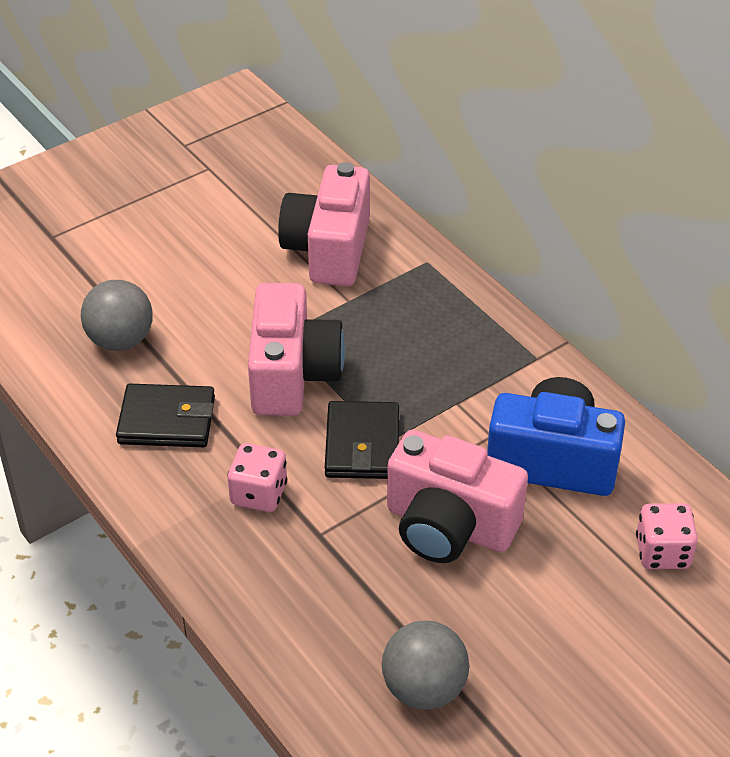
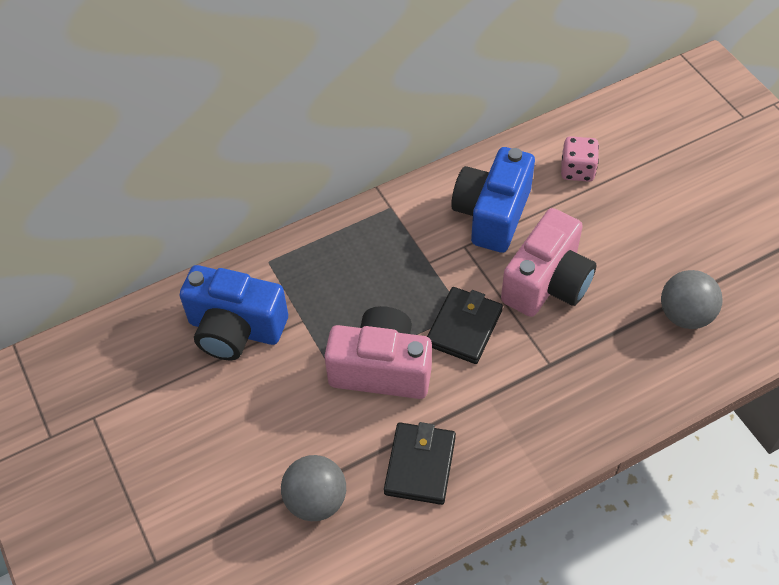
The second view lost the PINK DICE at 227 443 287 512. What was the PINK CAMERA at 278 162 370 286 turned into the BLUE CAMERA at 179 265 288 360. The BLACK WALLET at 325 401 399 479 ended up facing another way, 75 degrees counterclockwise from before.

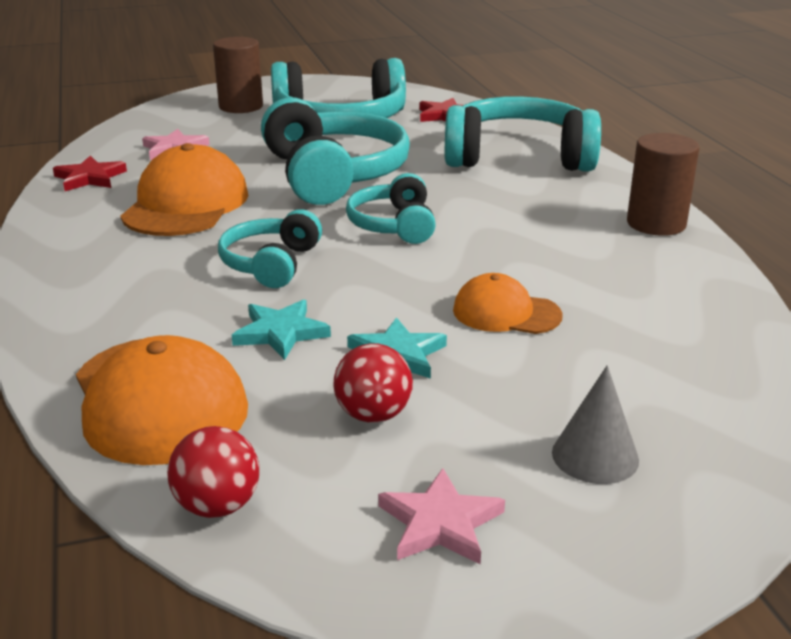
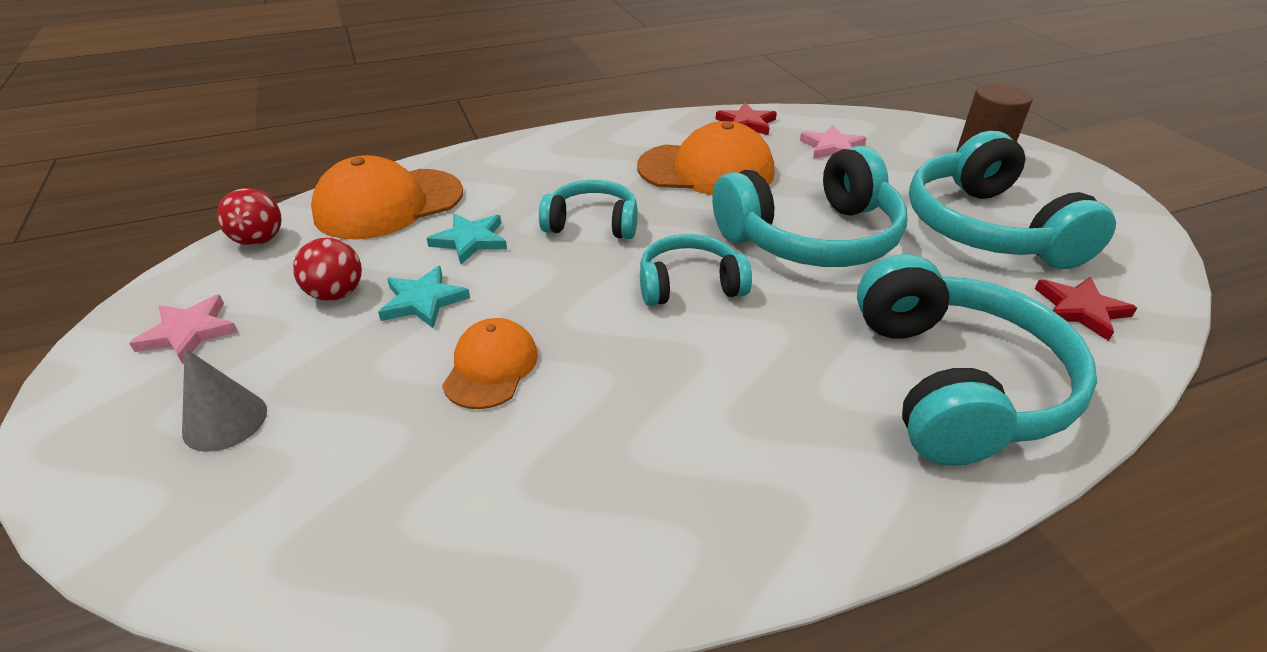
The second view lost the BROWN CYLINDER at 627 133 699 236.

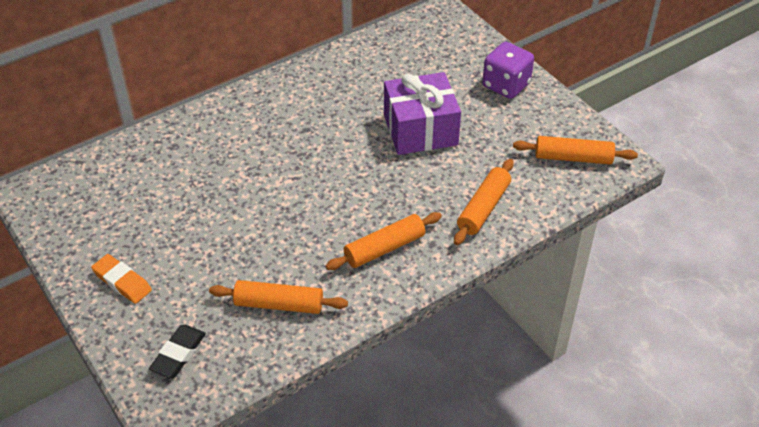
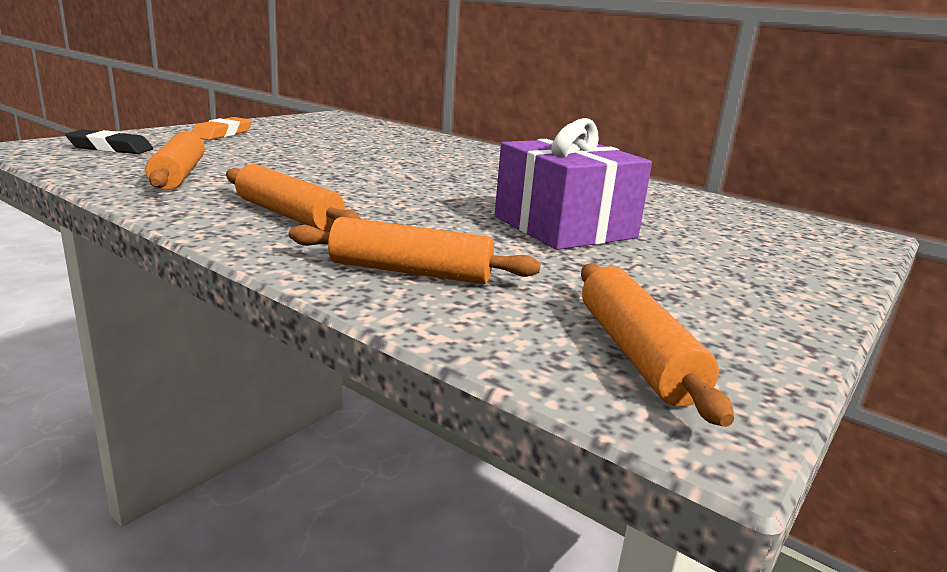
The second view lost the PURPLE DICE at 482 42 534 99.

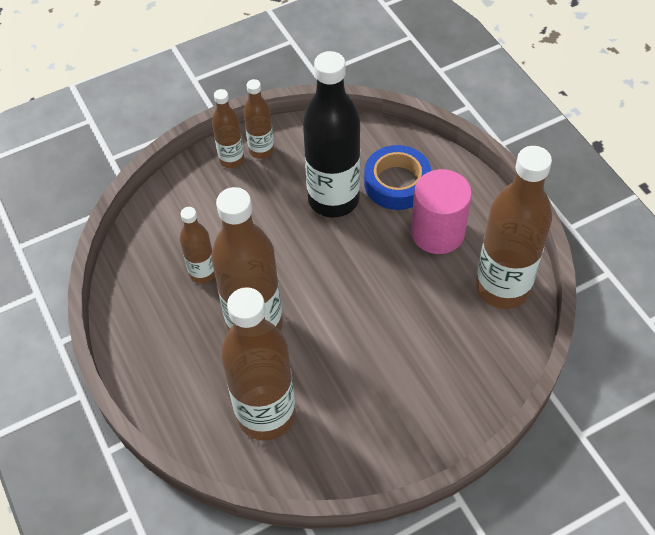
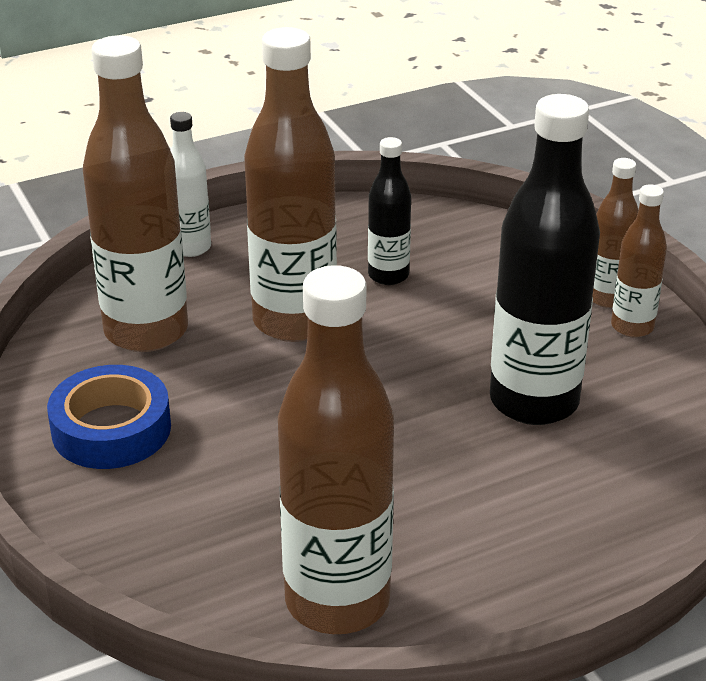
The second view lost the PINK CYLINDER at 411 169 472 254. The second view gained the WHITE BOTTLE at 170 112 211 257. The BLUE TAPE ended up elsewhere, having gone from 364 145 431 210 to 47 365 171 469. What was the BROWN BOTTLE at 180 207 215 284 turned into the BLACK BOTTLE at 368 137 411 285.

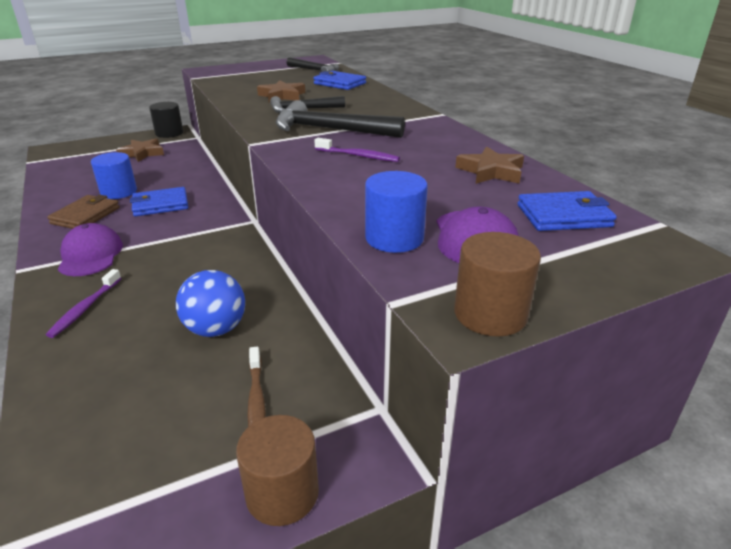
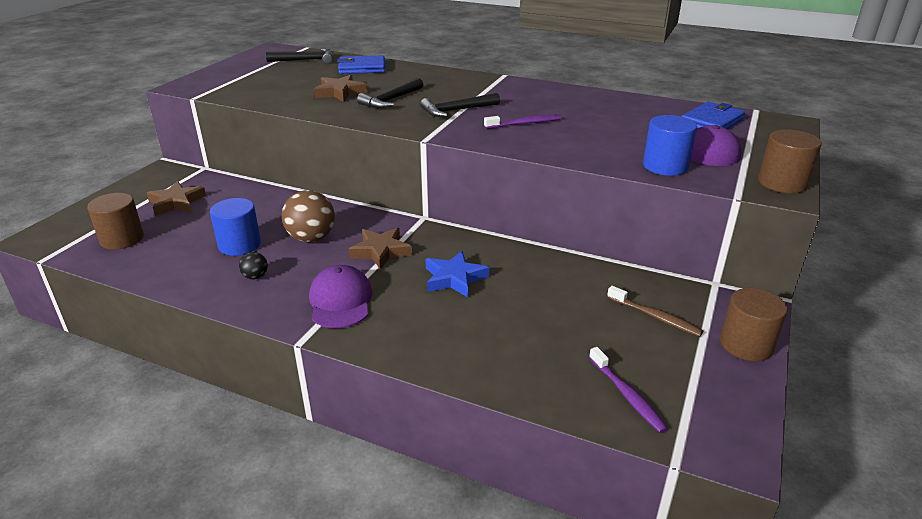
The second view lost the BLACK CYLINDER at 149 102 183 138. The second view lost the BLUE BALL at 176 270 245 337. The second view gained the BROWN CYLINDER at 87 193 144 250. The second view gained the BLUE STAR at 426 251 489 297. The PURPLE TOOTHBRUSH ended up elsewhere, having gone from 46 269 122 338 to 589 347 668 433. The BROWN STAR ended up elsewhere, having gone from 455 146 524 184 to 348 228 412 270. Where the BROWN WALLET stood at 47 195 119 229, the BLACK BALL came to stand at 239 252 268 279. Where the BLUE WALLET stood at 130 187 188 216, the BROWN BALL came to stand at 282 190 335 242. The PURPLE CAP at 58 223 123 276 ended up facing another way, 45 degrees clockwise from before. The size of the BLACK HAMMER at 276 100 405 138 changed by a factor of 0.63.

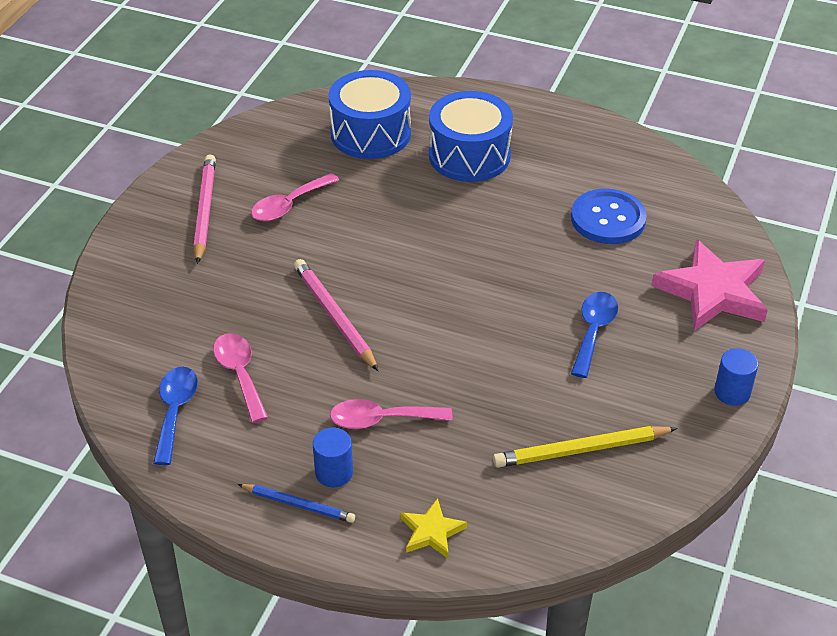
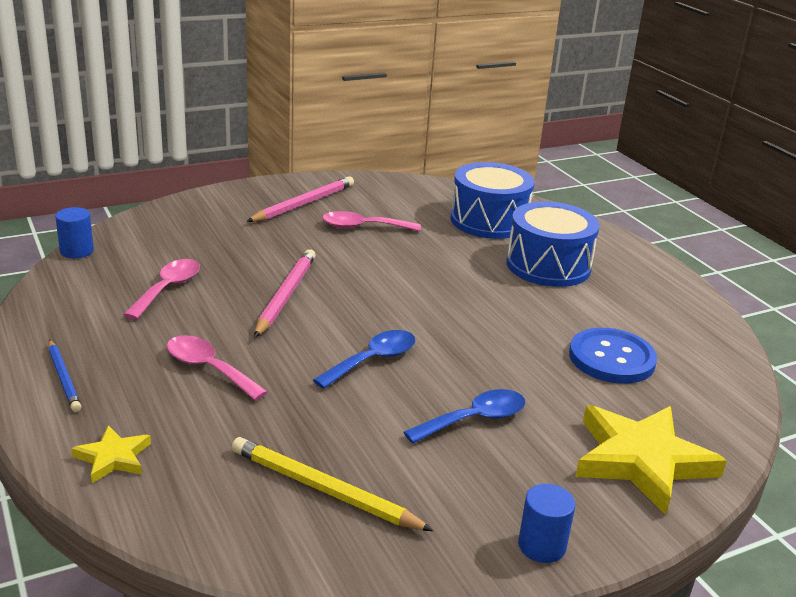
The BLUE SPOON ended up elsewhere, having gone from 153 367 198 465 to 313 330 415 389. The BLUE CYLINDER ended up elsewhere, having gone from 313 428 353 487 to 55 207 94 258. What was the PINK STAR at 652 239 768 331 turned into the YELLOW STAR at 575 405 727 515.

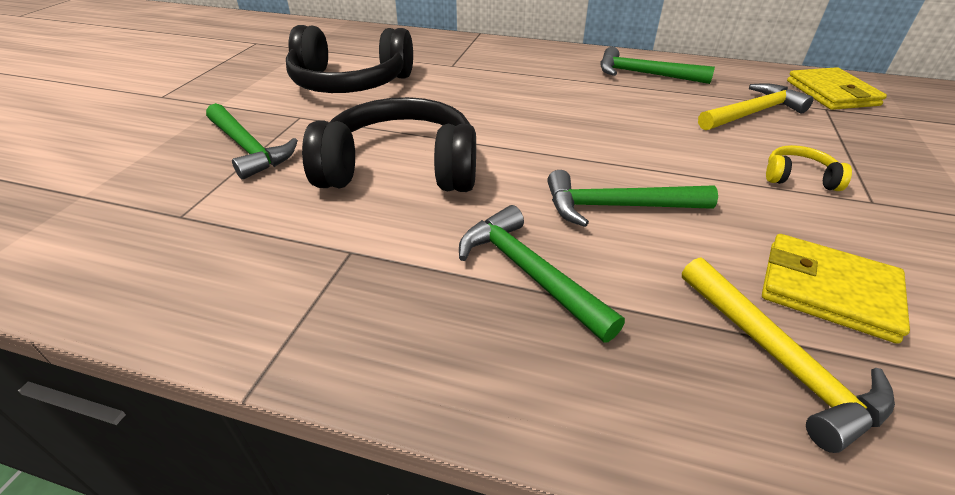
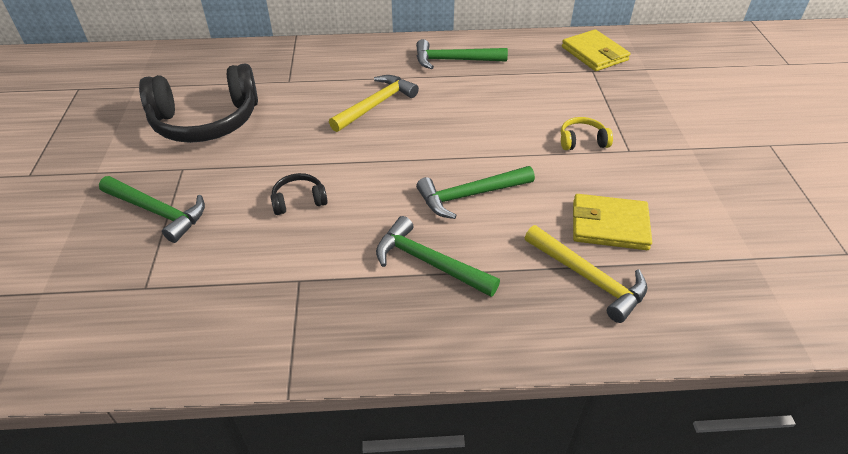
The YELLOW HAMMER ended up elsewhere, having gone from 698 83 814 130 to 329 75 419 132. The size of the BLACK HEADPHONES at 302 97 476 192 changed by a factor of 0.43.

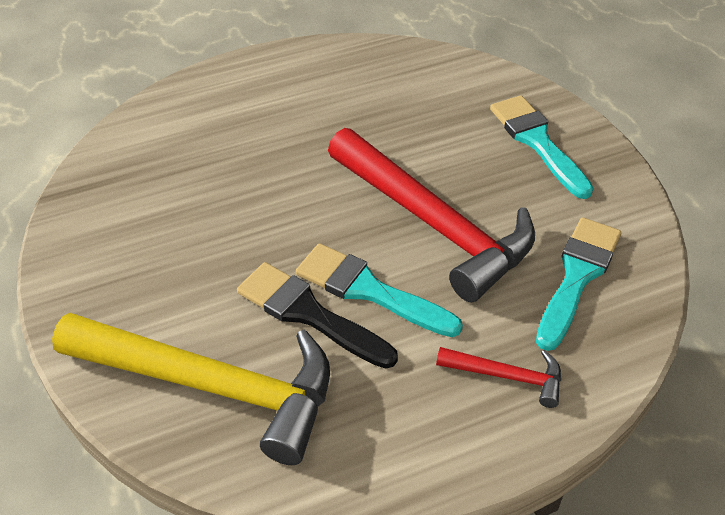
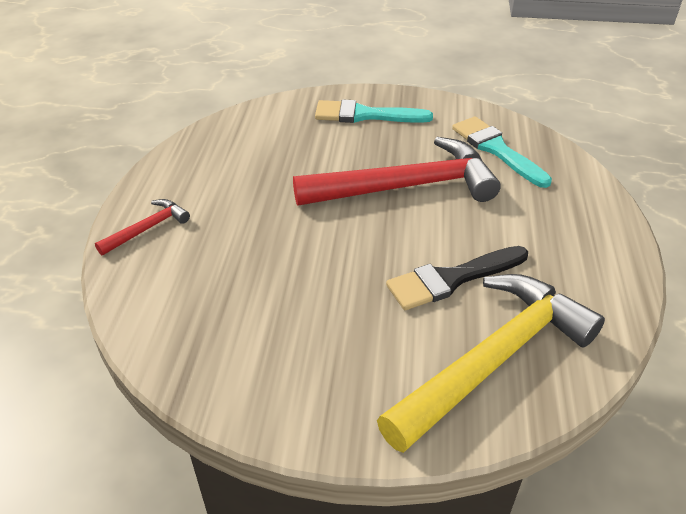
The second view lost the TURQUOISE BRUSH at 296 243 463 337. The RED HAMMER ended up elsewhere, having gone from 436 347 561 408 to 95 199 190 255.

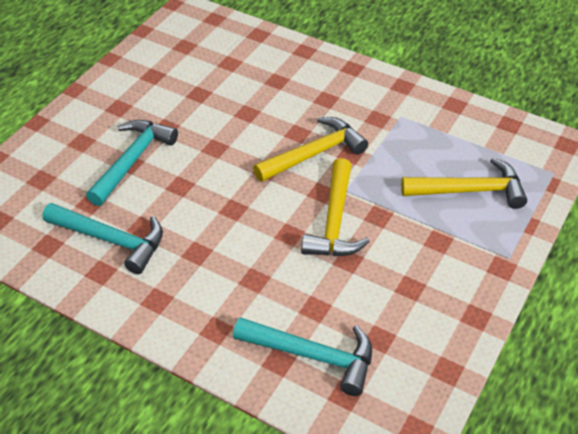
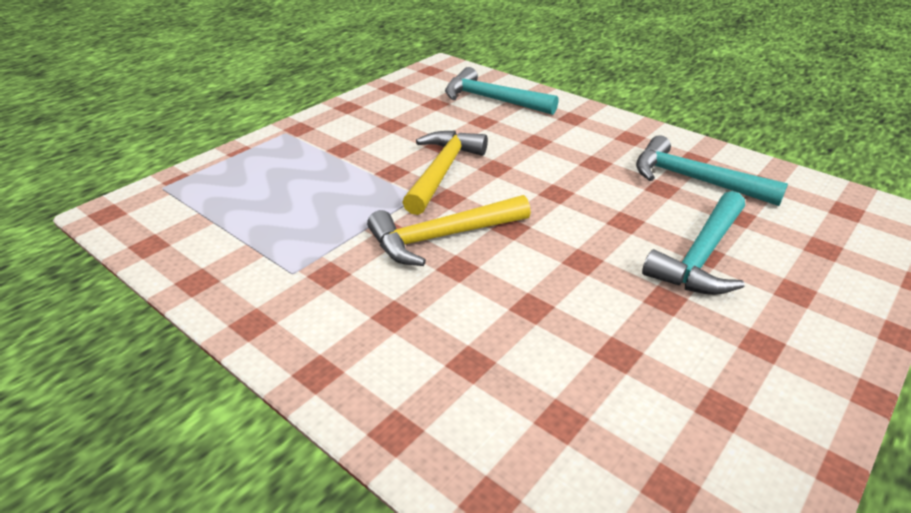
The second view lost the YELLOW HAMMER at 401 158 527 209.

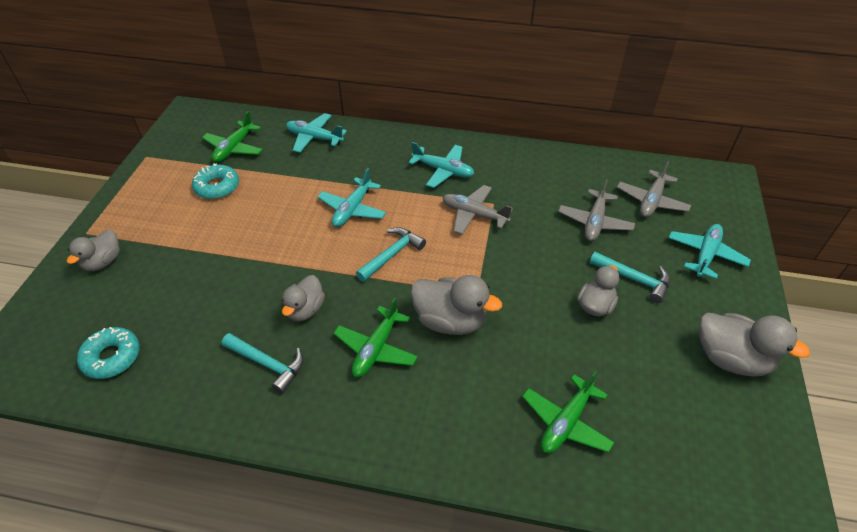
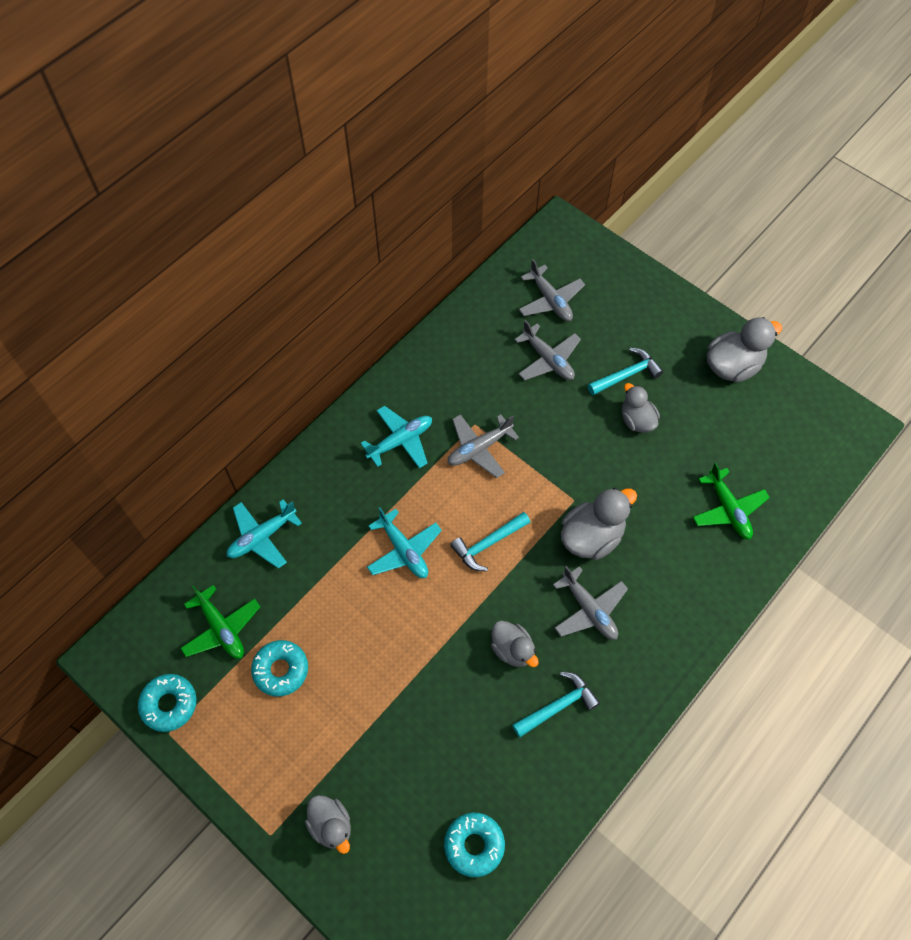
The second view lost the TURQUOISE PLANE at 669 224 751 279. The second view gained the TURQUOISE DONUT at 138 674 196 732. What was the GREEN PLANE at 333 297 418 377 turned into the GREY PLANE at 553 566 628 640. The TURQUOISE HAMMER at 356 227 426 282 ended up facing another way, 105 degrees counterclockwise from before.

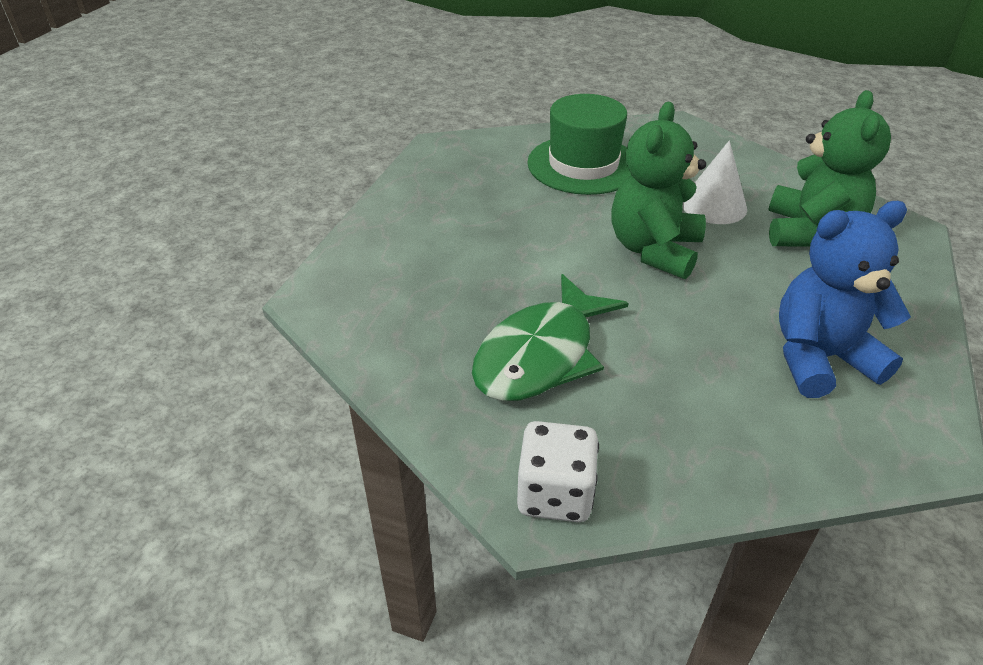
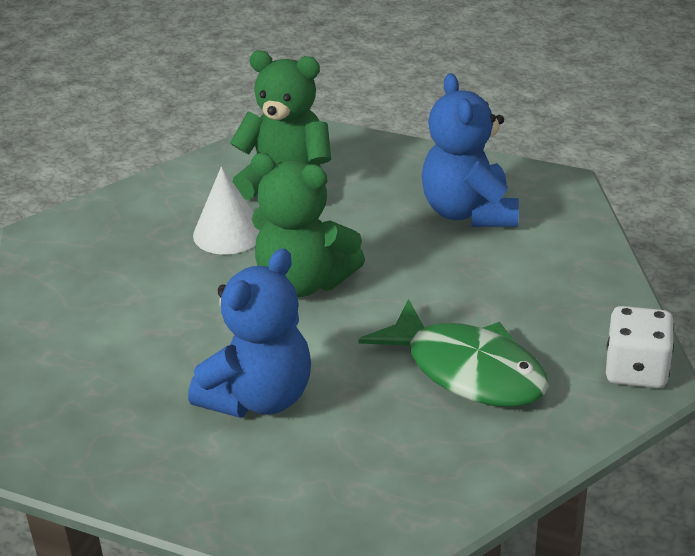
The second view lost the GREEN HAT at 527 94 631 195. The second view gained the BLUE TEDDY BEAR at 188 248 311 418.

